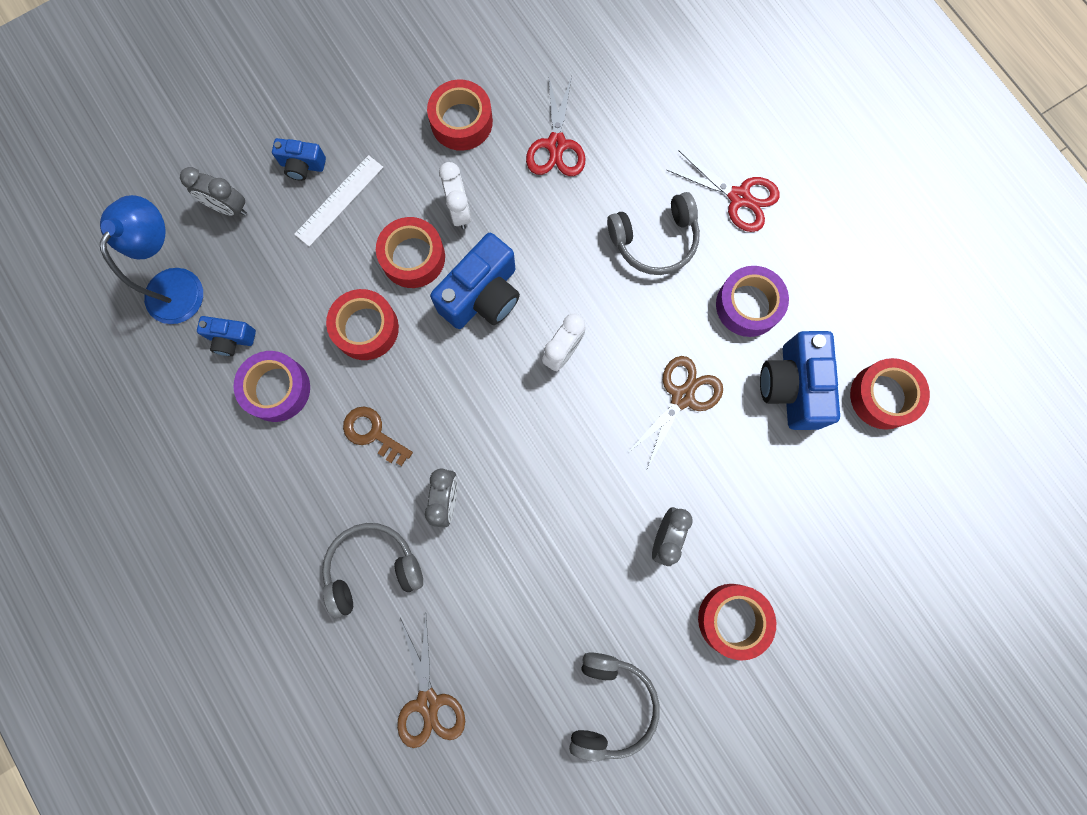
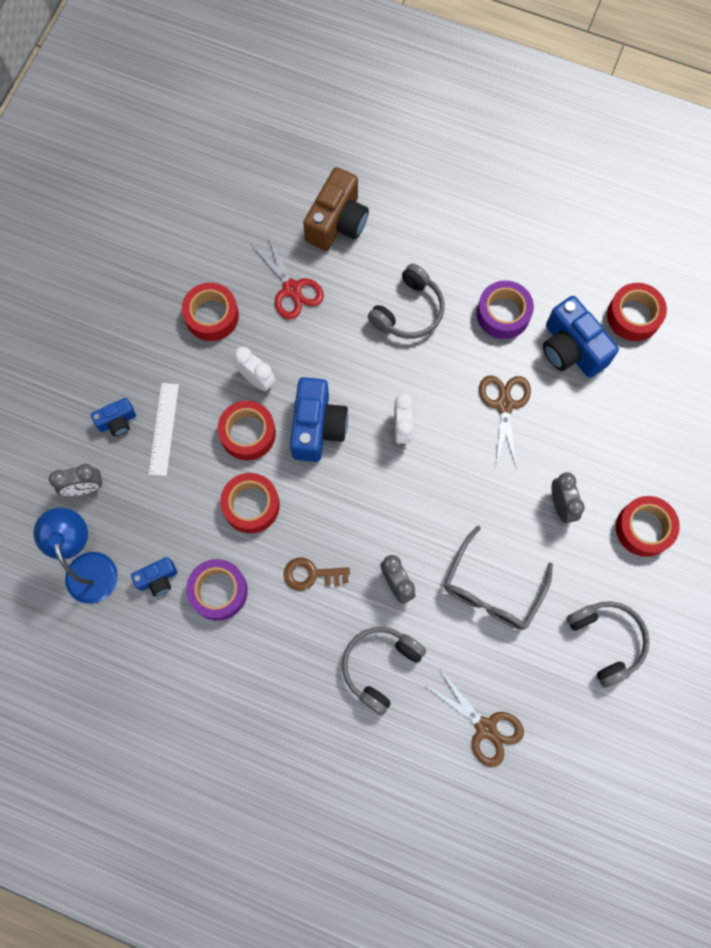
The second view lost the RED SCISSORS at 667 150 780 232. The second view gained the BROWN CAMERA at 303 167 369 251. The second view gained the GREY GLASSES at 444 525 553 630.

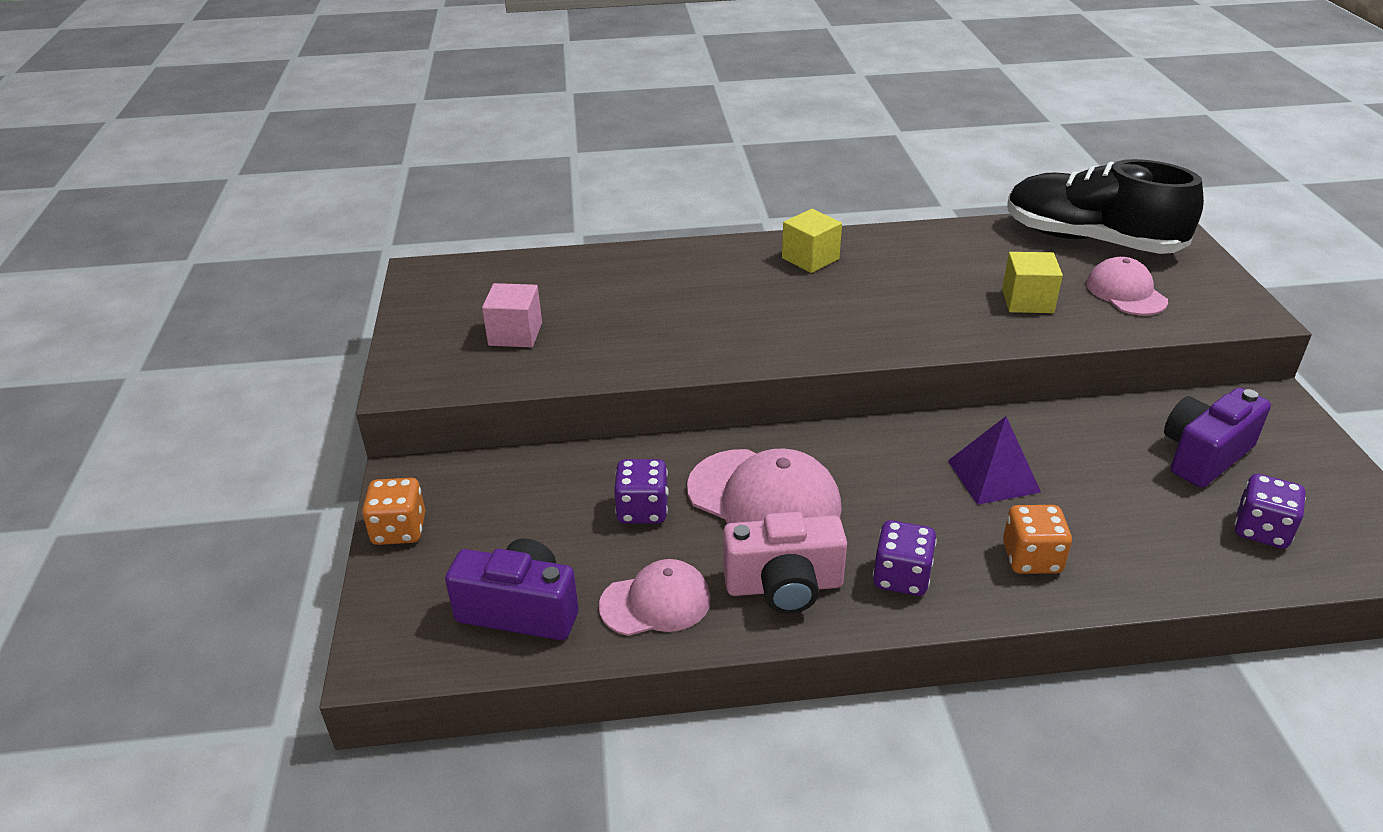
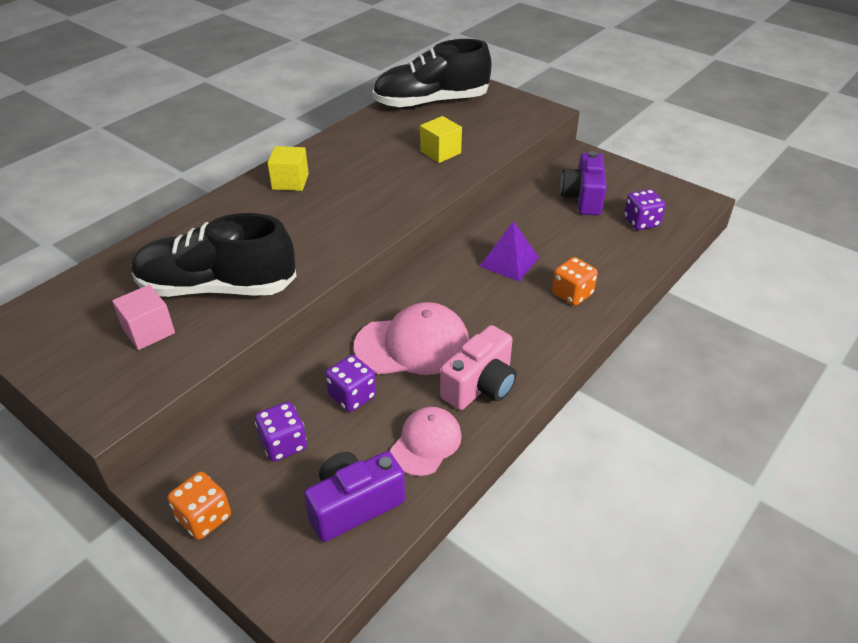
The second view lost the PINK CAP at 1086 257 1168 315. The second view gained the BLACK SHOE at 132 213 297 297. The PURPLE DICE ended up elsewhere, having gone from 873 520 937 596 to 255 402 307 462.

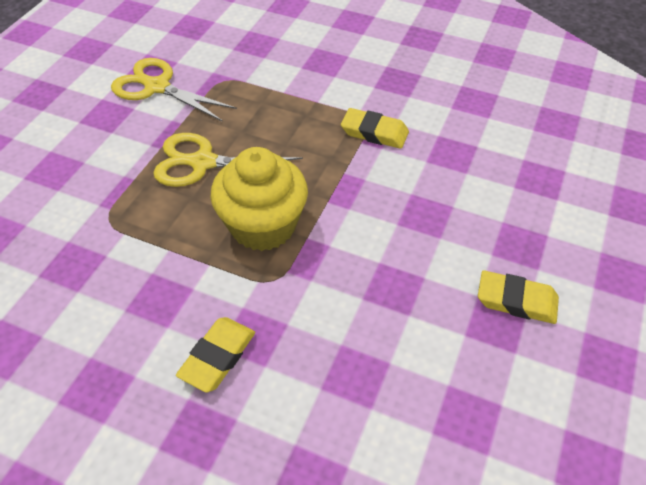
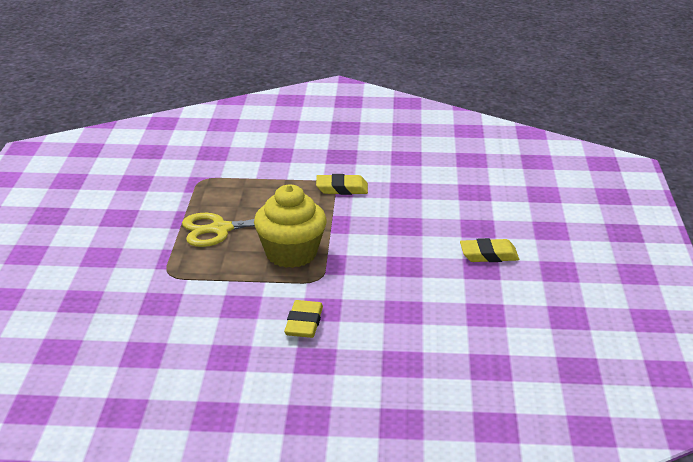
The second view lost the YELLOW SCISSORS at 111 58 237 121.

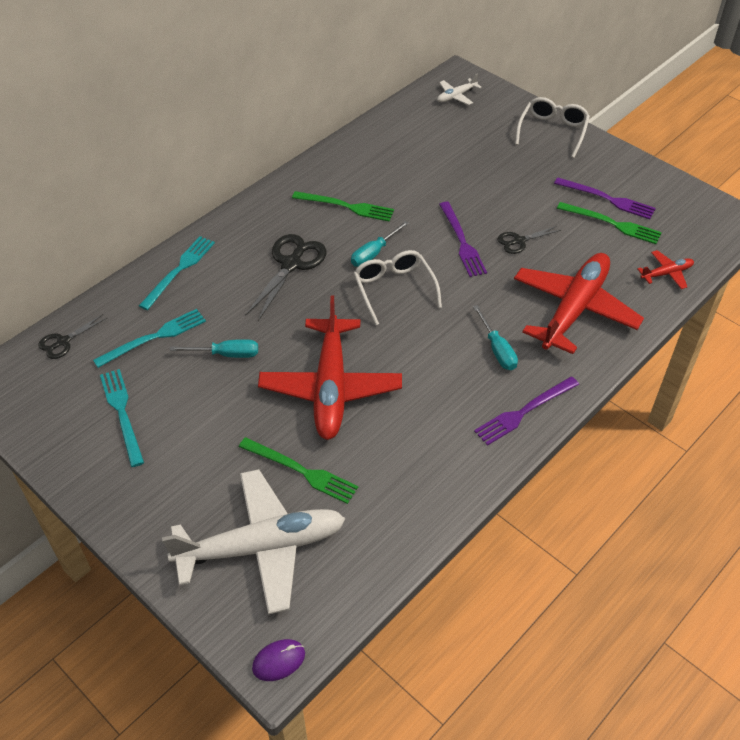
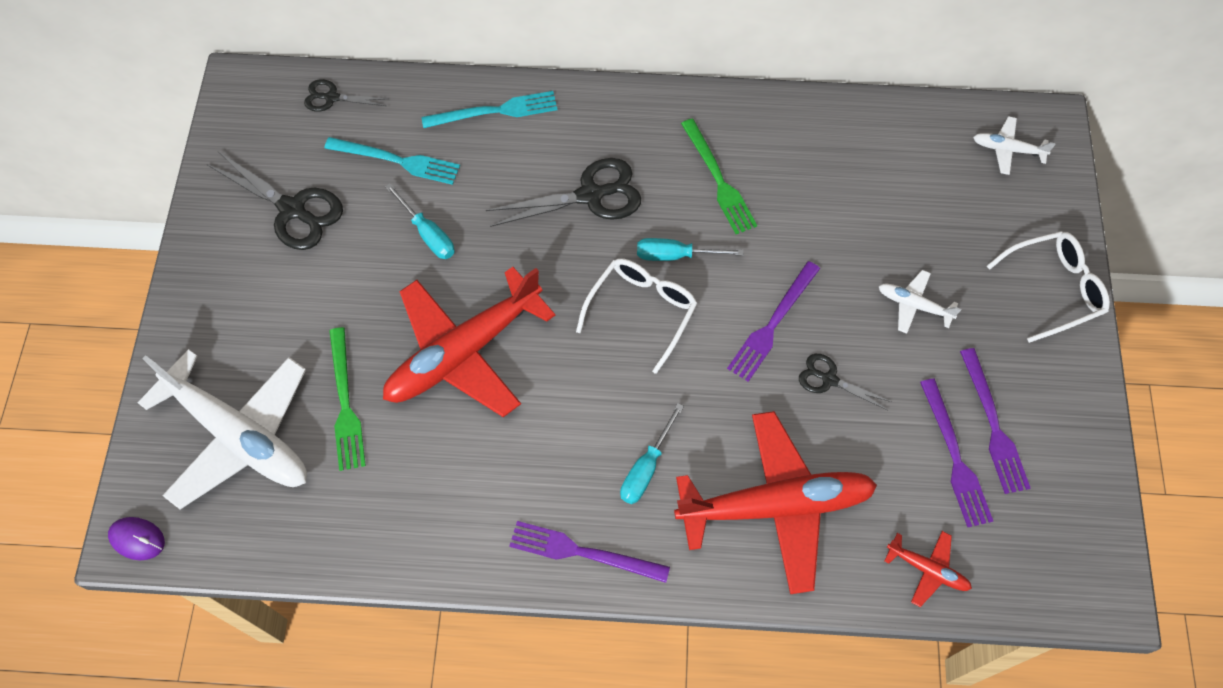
The second view gained the WHITE PLANE at 879 270 961 334. Where the TURQUOISE FORK stood at 100 369 144 467, the BLACK SCISSORS came to stand at 208 152 343 250. What was the GREEN FORK at 557 202 662 244 turned into the PURPLE FORK at 920 379 993 527.

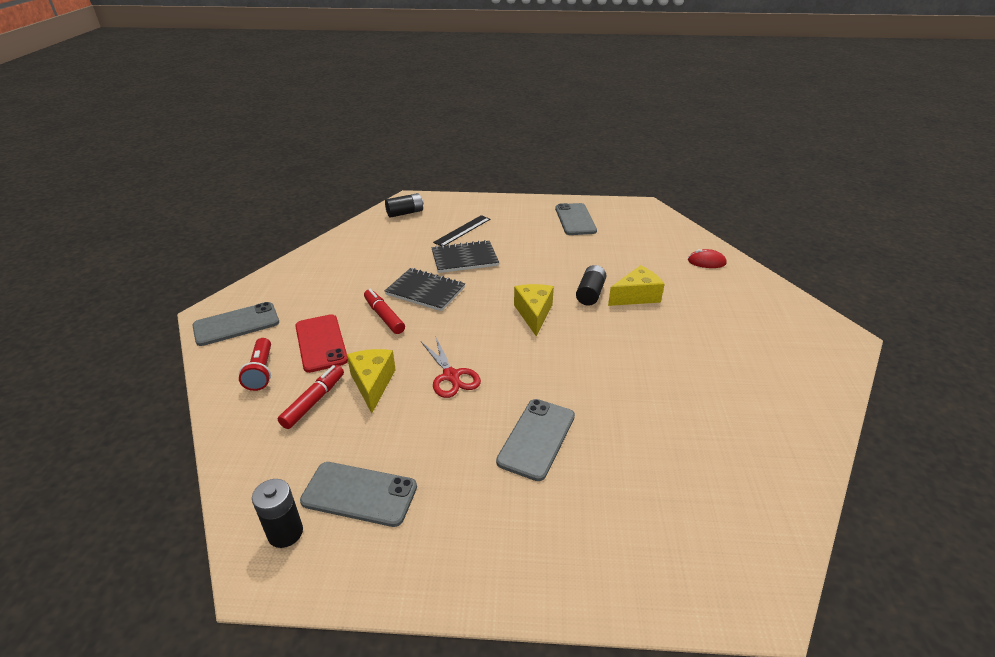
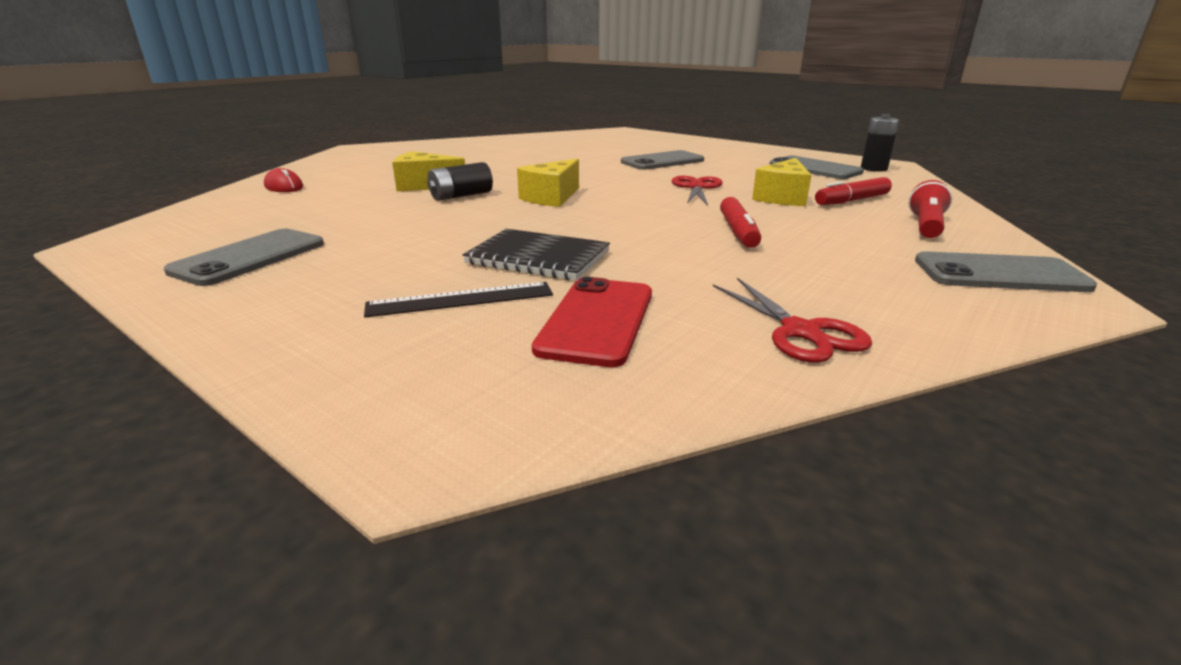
The second view lost the BLACK BATTERY at 385 193 424 218. The second view lost the BLACK NOTEBOOK at 385 268 465 311. The second view gained the RED SCISSORS at 713 278 872 363. The RED PHONE ended up elsewhere, having gone from 295 314 348 373 to 532 277 652 367.

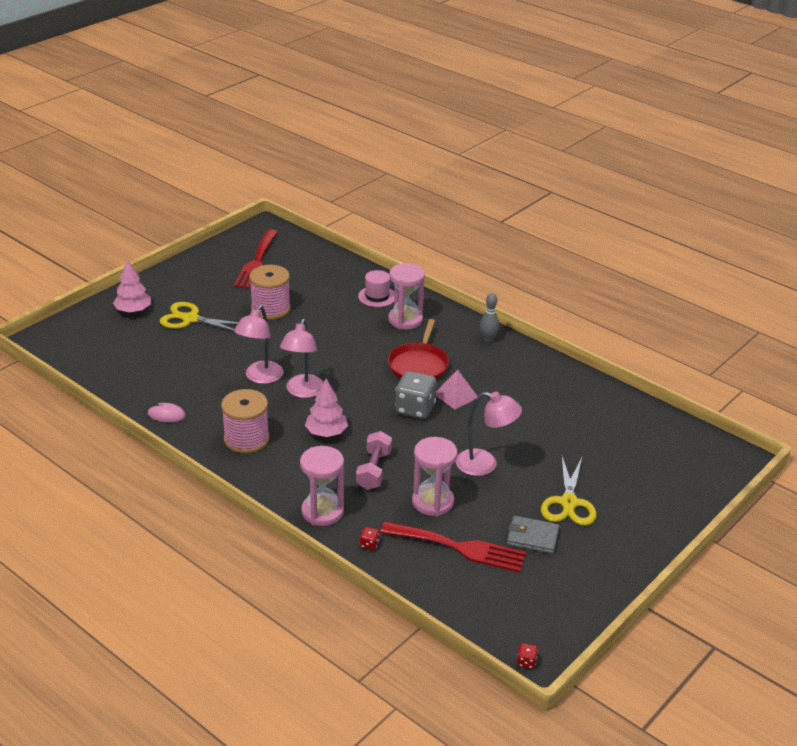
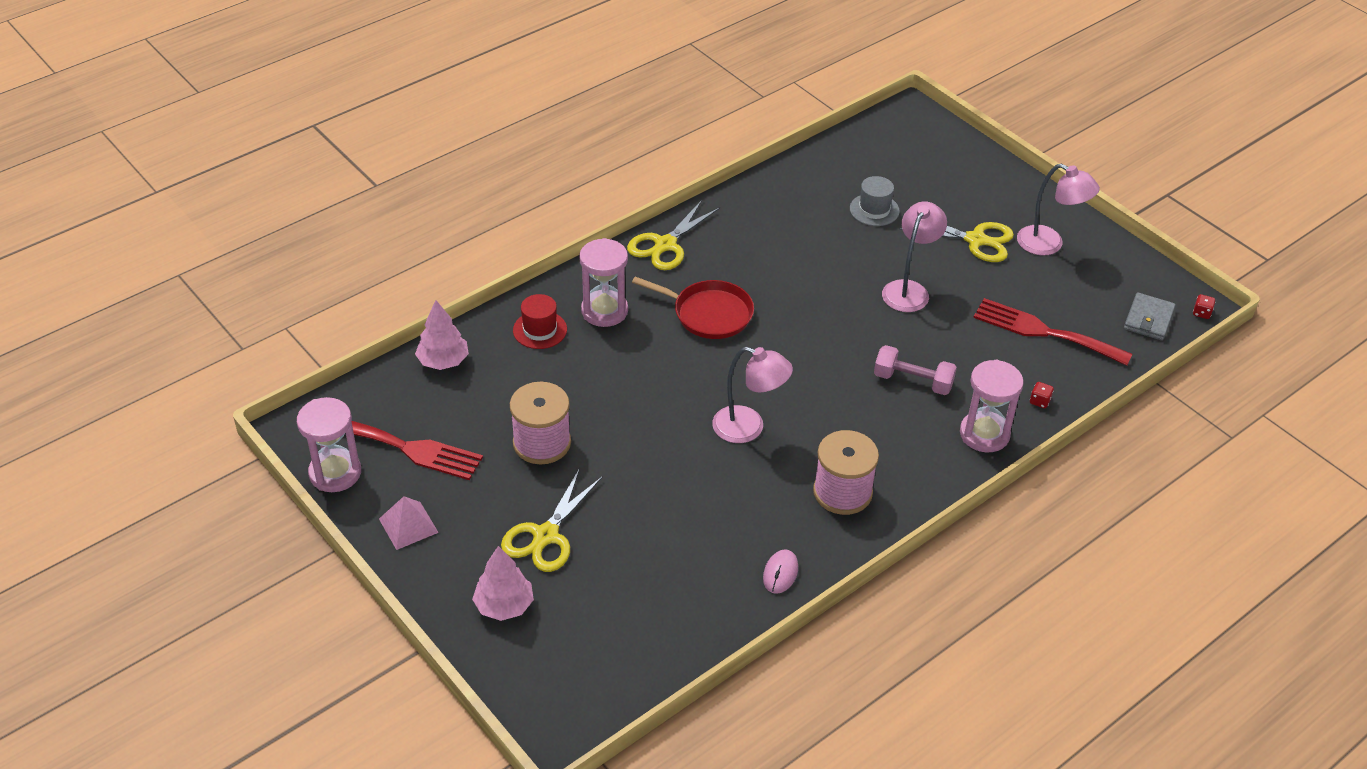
The second view lost the GREY DICE at 395 371 436 419. The second view gained the GREY HAT at 850 176 900 226. The PINK LAMP ended up elsewhere, having gone from 234 305 284 384 to 1017 164 1100 256. The PINK TREE ended up elsewhere, having gone from 305 379 348 437 to 415 300 469 370. The PINK HOURGLASS ended up elsewhere, having gone from 412 437 458 516 to 297 397 361 492. The PINK PYRAMID ended up elsewhere, having gone from 436 370 478 409 to 379 496 439 550. The GREY WALLET ended up elsewhere, having gone from 507 516 559 554 to 1124 292 1176 341. Where the GREY BOWLING PIN stood at 480 293 499 342, the YELLOW SCISSORS came to stand at 627 200 720 270. What was the PINK HAT at 358 270 394 307 turned into the RED HAT at 513 294 567 349. The RED FORK at 380 522 526 572 ended up facing another way, 90 degrees counterclockwise from before.

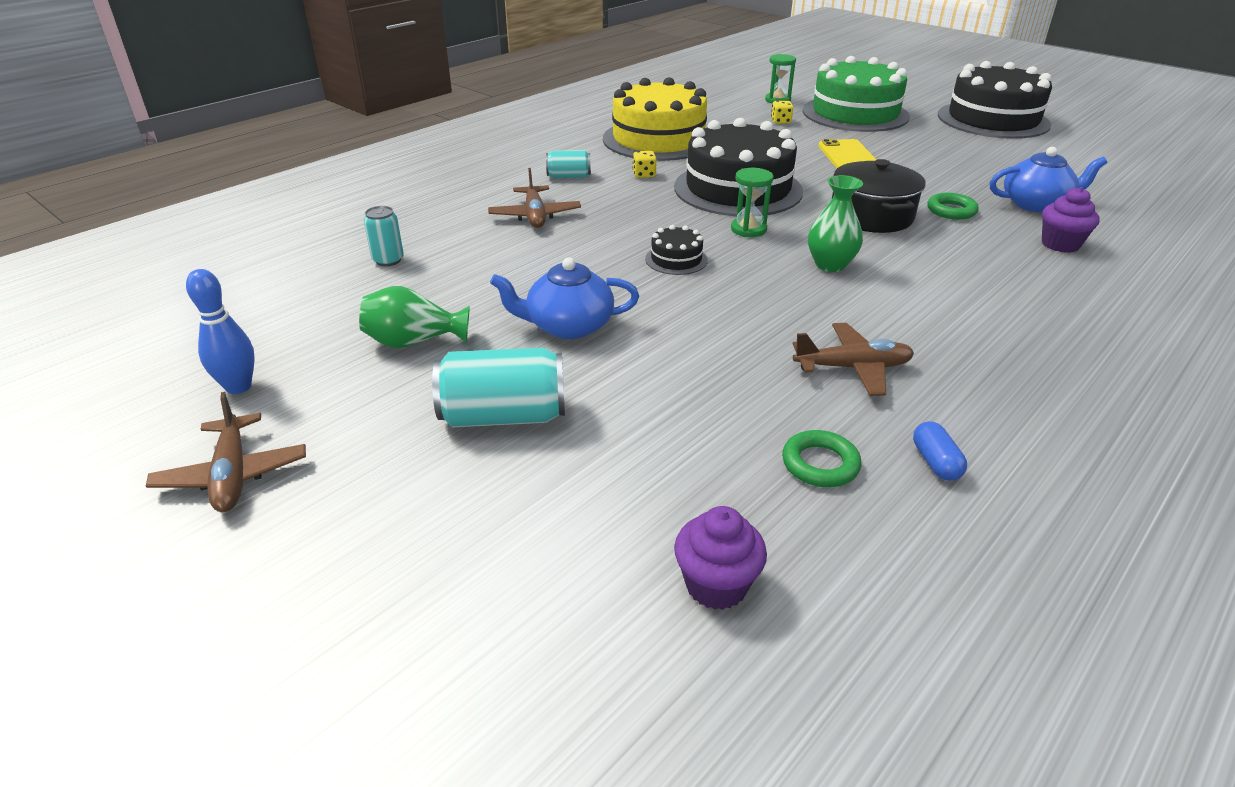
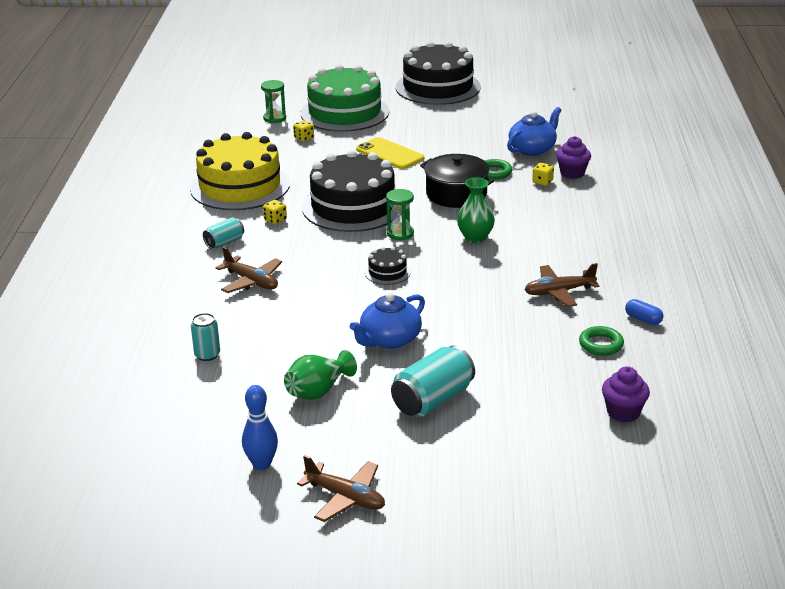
The second view gained the YELLOW DICE at 532 163 554 186. The BROWN PLANE at 793 323 914 396 ended up facing another way, 150 degrees counterclockwise from before.

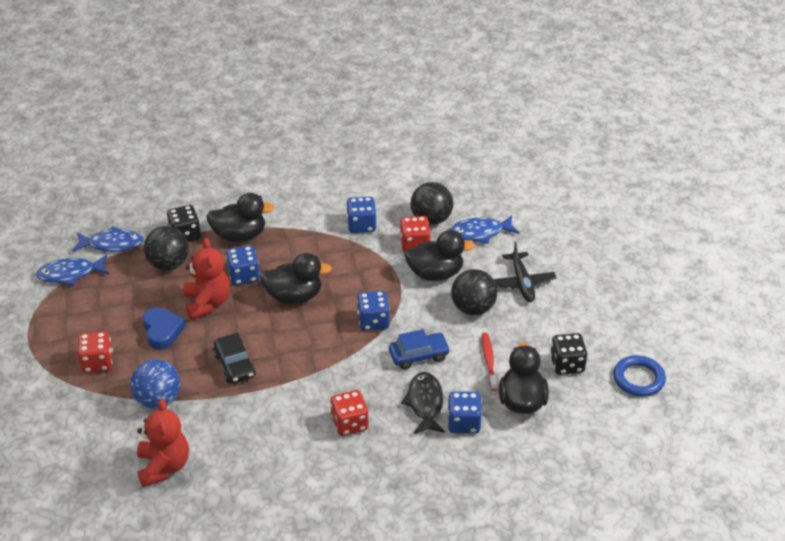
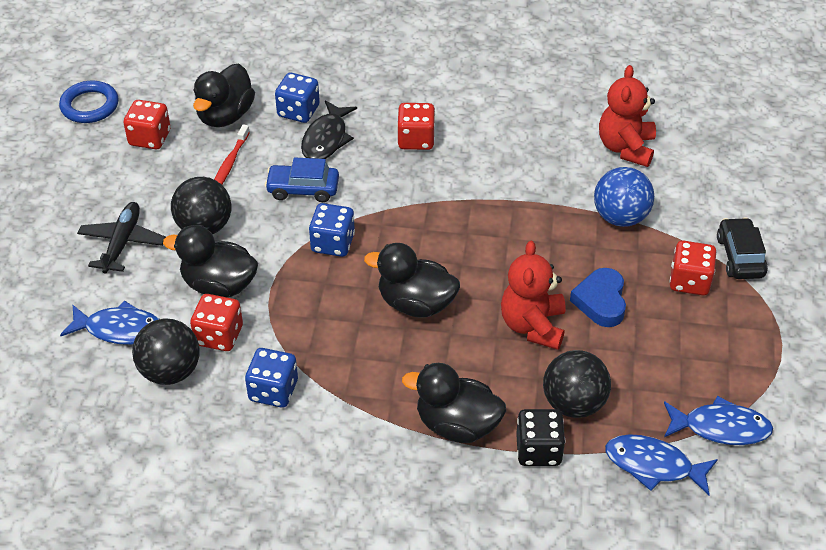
The second view lost the BLUE DICE at 226 245 260 285. The BLACK CAR ended up elsewhere, having gone from 213 333 256 383 to 717 217 768 279. What was the BLACK DICE at 550 333 587 375 turned into the RED DICE at 123 100 171 149.

